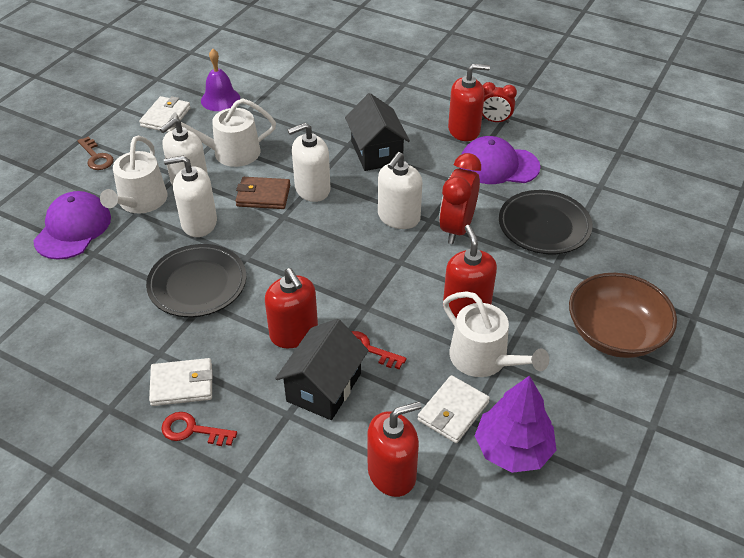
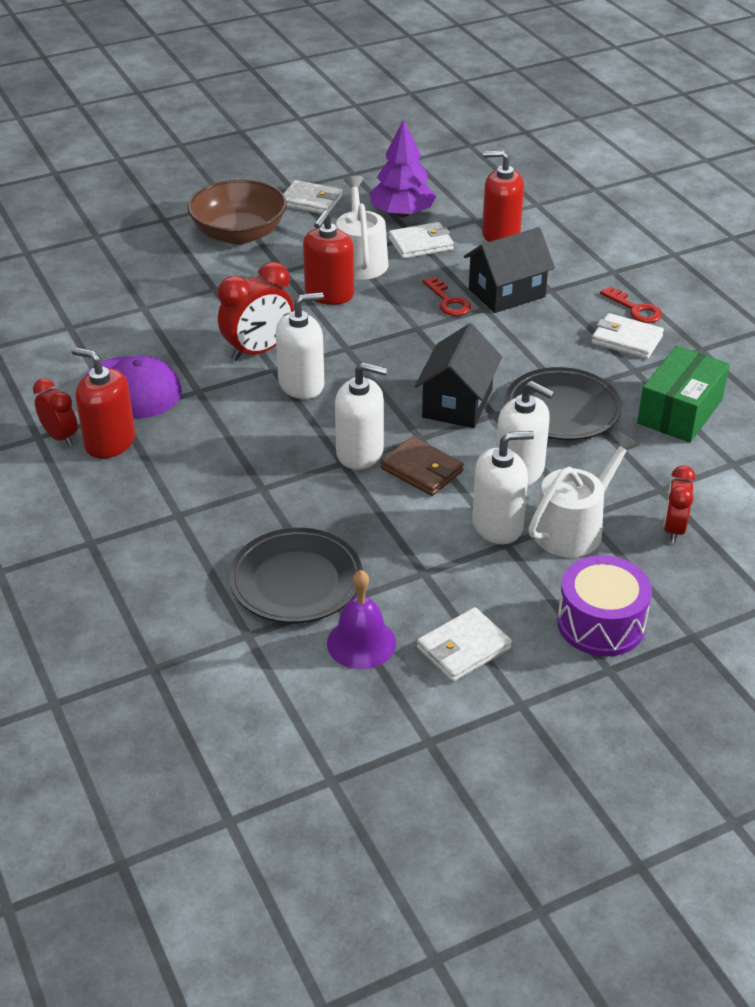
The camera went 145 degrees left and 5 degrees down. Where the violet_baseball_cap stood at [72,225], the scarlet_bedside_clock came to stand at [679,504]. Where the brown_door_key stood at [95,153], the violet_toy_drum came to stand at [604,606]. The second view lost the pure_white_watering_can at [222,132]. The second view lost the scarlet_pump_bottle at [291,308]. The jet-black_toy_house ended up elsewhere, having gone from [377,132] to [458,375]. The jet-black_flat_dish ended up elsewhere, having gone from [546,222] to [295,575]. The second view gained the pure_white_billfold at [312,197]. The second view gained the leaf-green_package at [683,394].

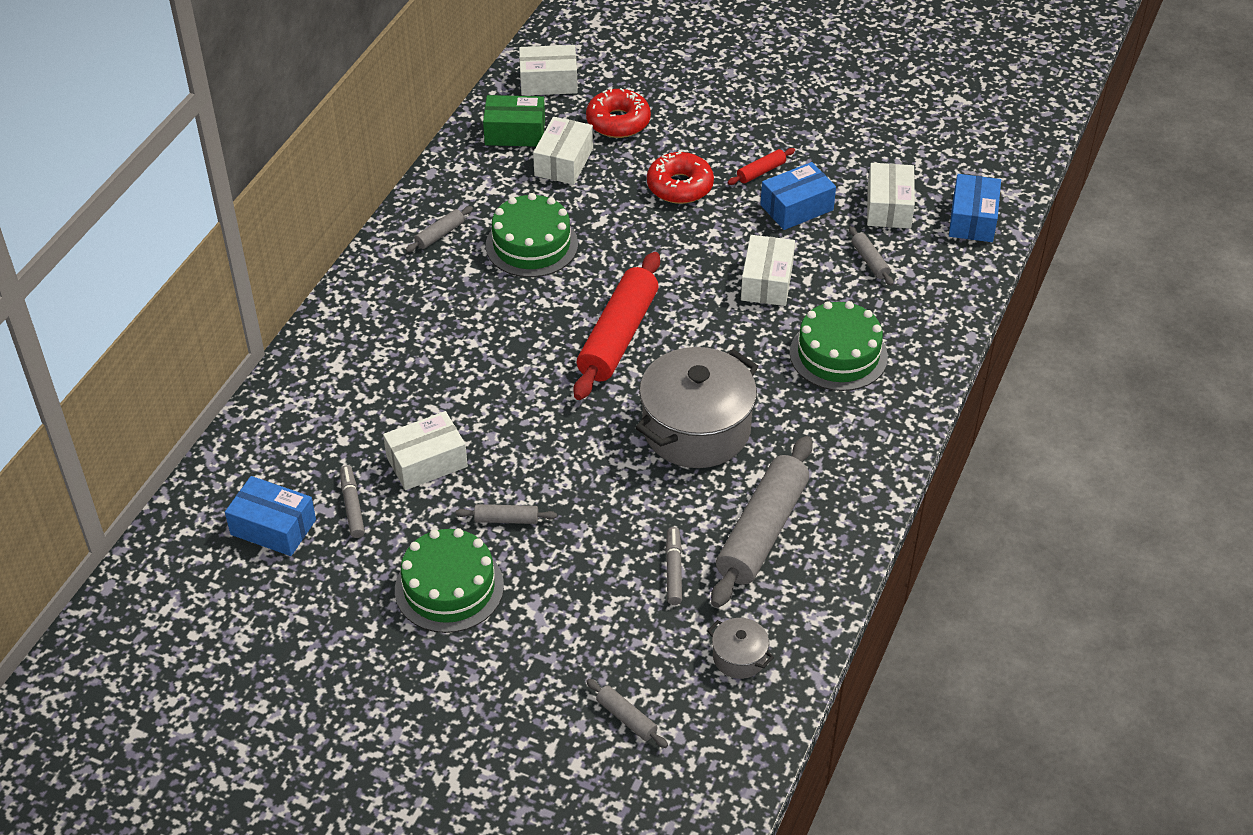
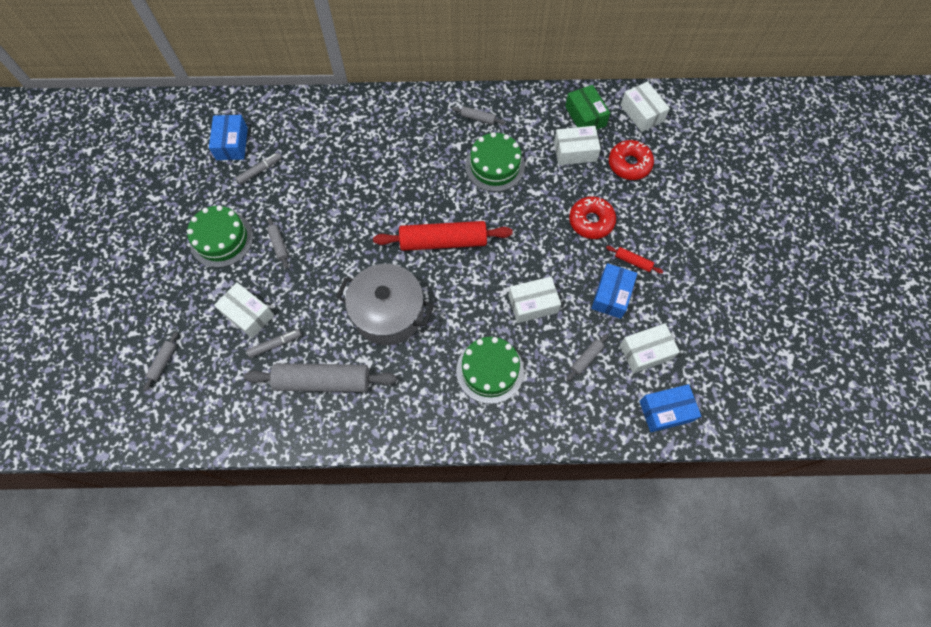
The camera went 65 degrees right and 20 degrees up. The pure_white_package ended up elsewhere, having gone from [425,450] to [244,310]. The second view lost the ash-grey_cooking_pot at [740,648]. The royal_blue_package at [798,196] ended up facing another way, 75 degrees clockwise from before.

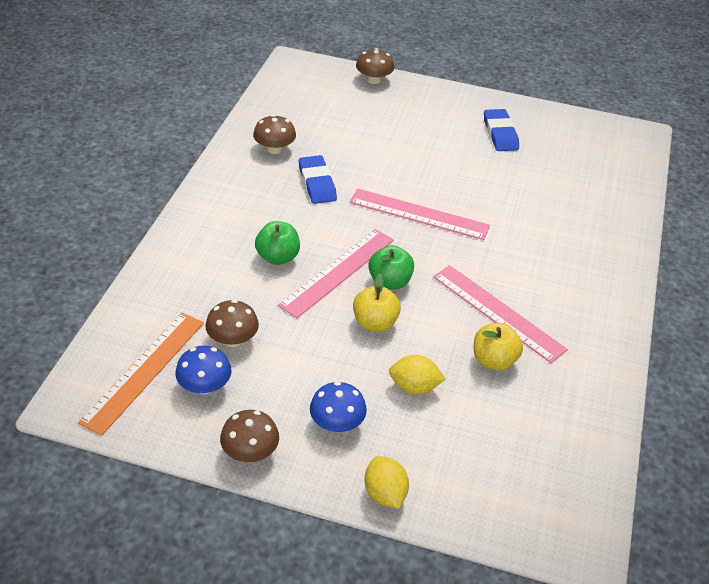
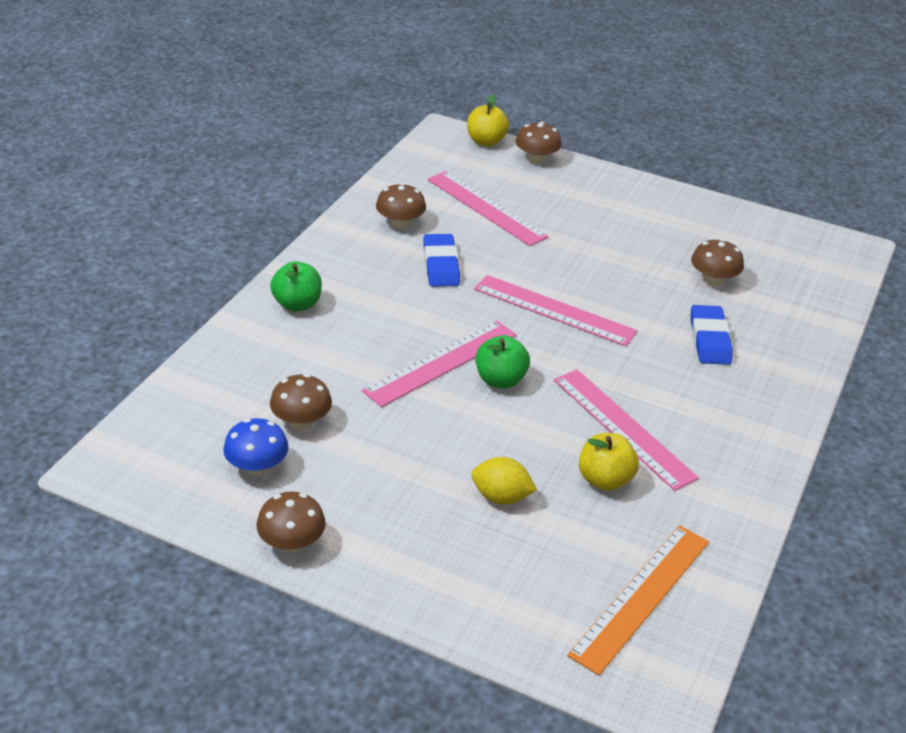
The camera went 10 degrees right and 5 degrees down. The orange-coloured_ruler ended up elsewhere, having gone from [141,374] to [638,600]. The leaf-green_apple ended up elsewhere, having gone from [277,243] to [296,286]. The second view lost the royal_blue_toadstool at [338,406]. The bright_yellow_apple ended up elsewhere, having gone from [377,303] to [488,121]. The second view lost the bright_yellow_toy_lemon at [387,482]. The royal_blue_gum_eraser ended up elsewhere, having gone from [501,130] to [711,335]. The second view gained the pink_ruler at [488,208]. The second view gained the brown_toadstool at [717,262].

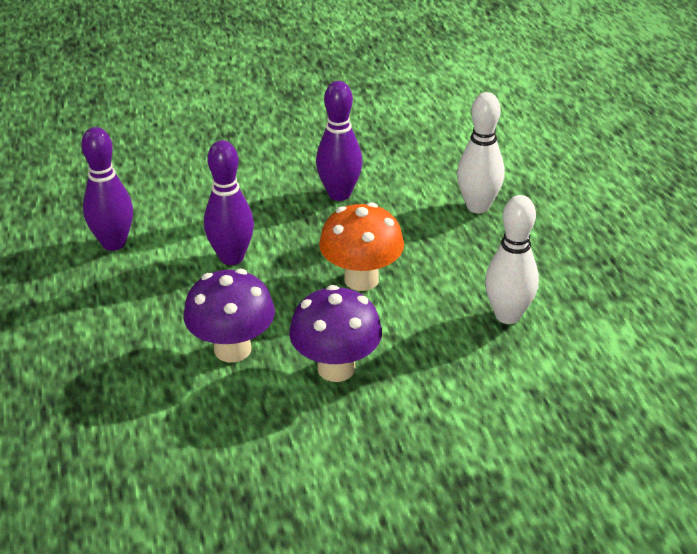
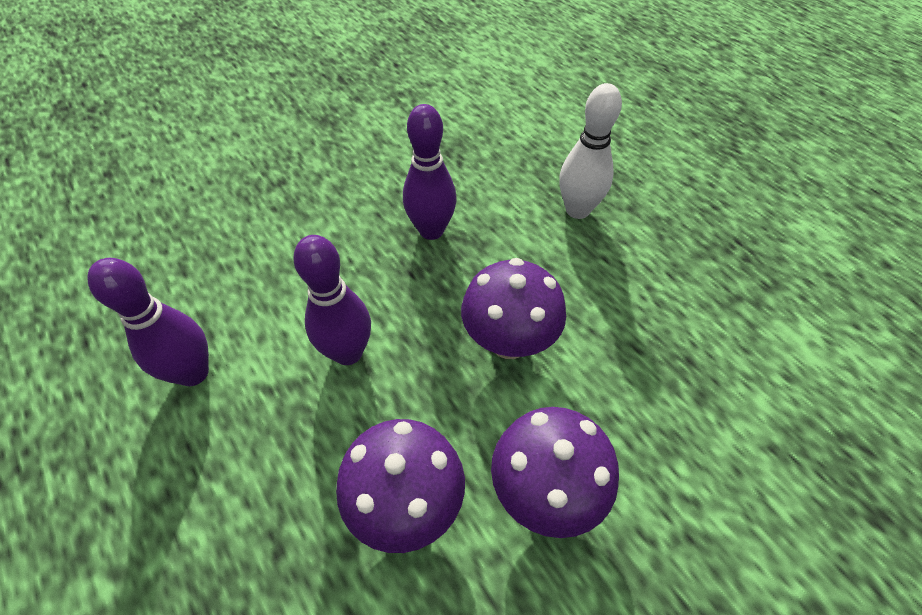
The camera went 20 degrees left and 15 degrees up. What was the orange-coloured_toadstool at [361,246] turned into the violet_toadstool at [513,308]. The second view lost the pure_white_bowling_pin at [512,259].

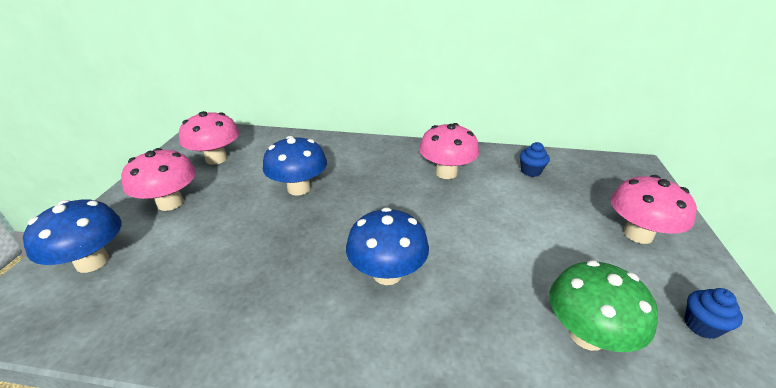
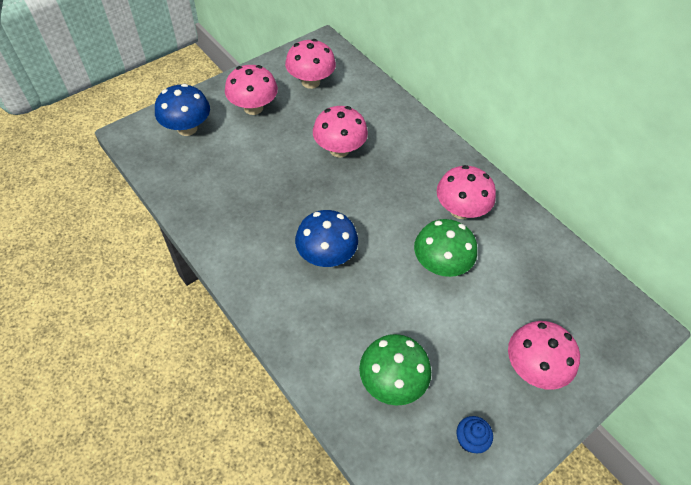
The camera went 40 degrees right and 20 degrees up. What was the royal_blue_toadstool at [295,166] turned into the pink_toadstool at [340,131]. The second view lost the royal_blue_muffin at [535,159]. The second view gained the leaf-green_toadstool at [445,248].

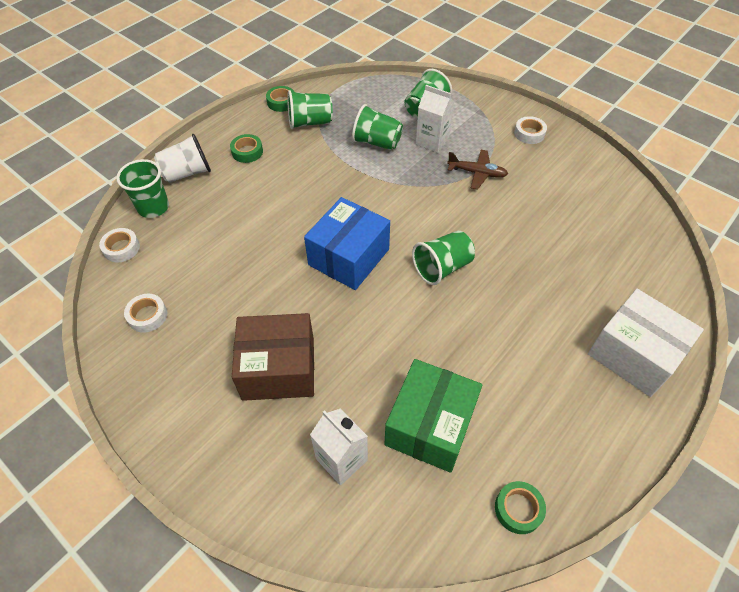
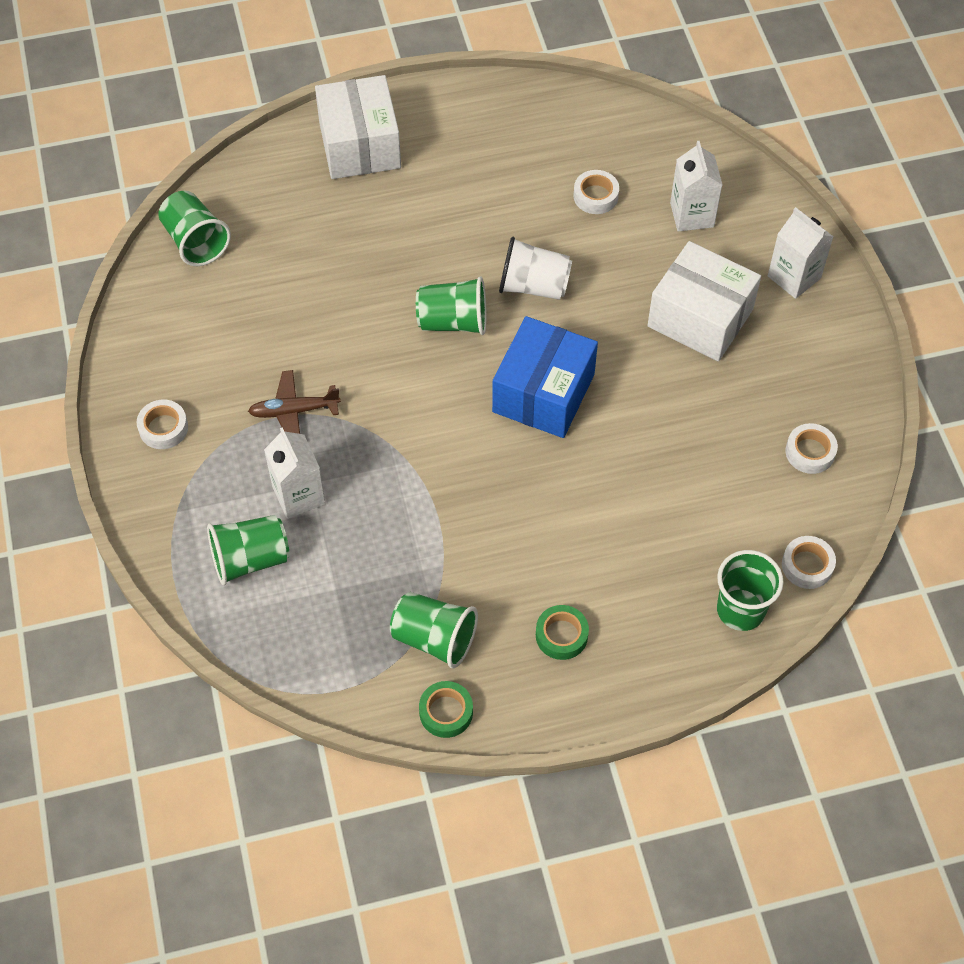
The camera went 145 degrees left and 5 degrees up. The pure_white_cup ended up elsewhere, having gone from [182,158] to [535,268]. What was the brown_package at [273,357] turned into the pure_white_package at [704,301]. The royal_blue_package at [347,243] ended up facing another way, 45 degrees counterclockwise from before. The leaf-green_cup ended up elsewhere, having gone from [377,127] to [194,228]. Where the leaf-green_package stood at [433,416], the pure_white_tape came to stand at [596,192]. The brown_plane at [477,170] ended up facing another way, 60 degrees counterclockwise from before. The second view lost the leaf-green_tape at [520,507]. The second view gained the pure_white_juice_carton at [800,253].

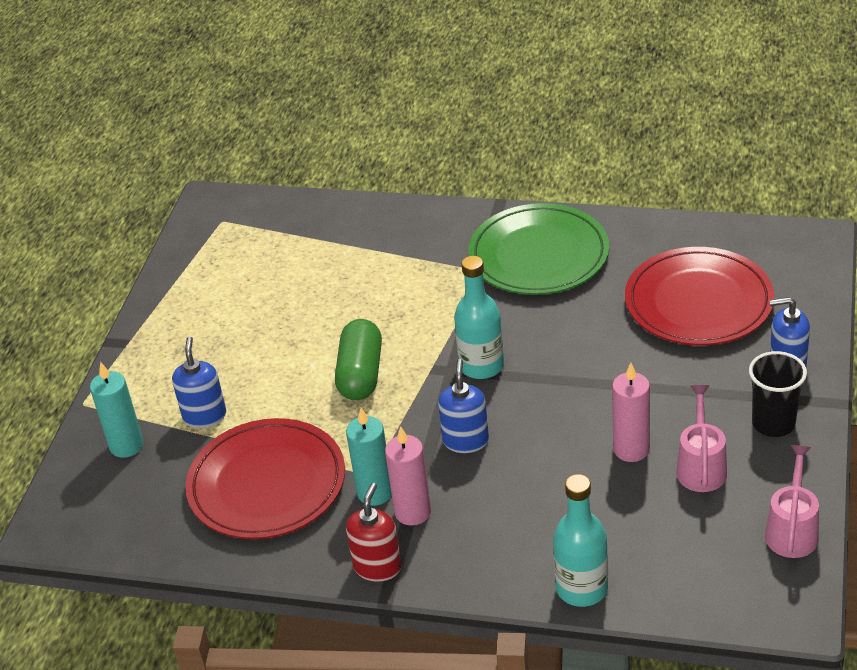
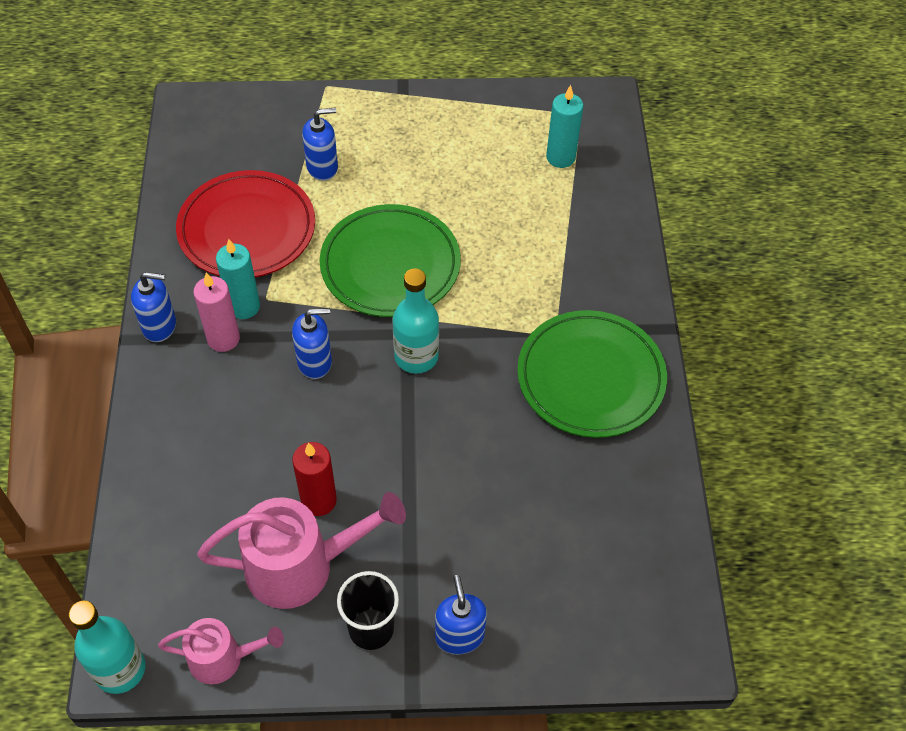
The camera went 70 degrees right and 15 degrees up. The turquoise_wax_candle ended up elsewhere, having gone from [117,410] to [564,126]. Where the leaf-green_pill_shape stood at [358,359], the leaf-green_flat_dish came to stand at [390,260]. What was the scarlet_pump_bottle at [374,532] turned into the royal_blue_pump_bottle at [153,307]. The turquoise_bottle ended up elsewhere, having gone from [580,540] to [107,647]. What was the pink_wax_candle at [631,412] turned into the scarlet_wax_candle at [314,479]. The second view lost the scarlet_flat_dish at [699,296]. The size of the pink_watering_can at [701,438] changed by a factor of 1.69.

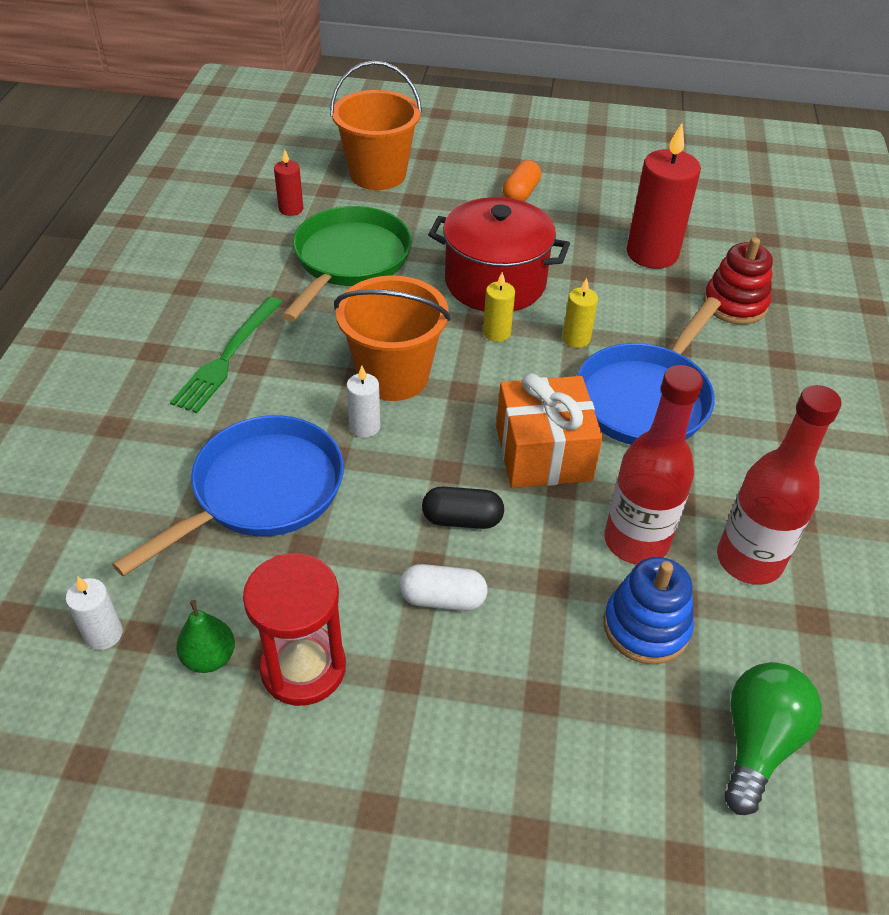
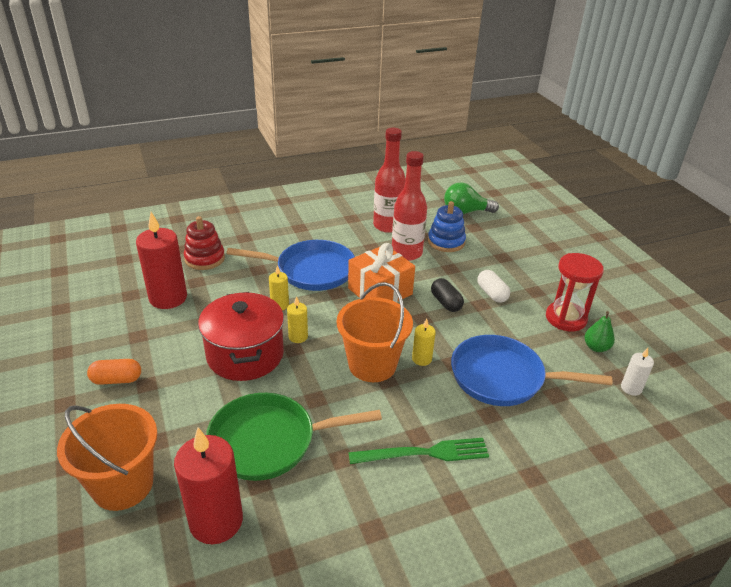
The camera went 120 degrees left and 10 degrees down. The size of the scarlet_wax_candle at [288,182] changed by a factor of 2.05. What was the pure_white_wax_candle at [363,401] turned into the bright_yellow_wax_candle at [424,342].

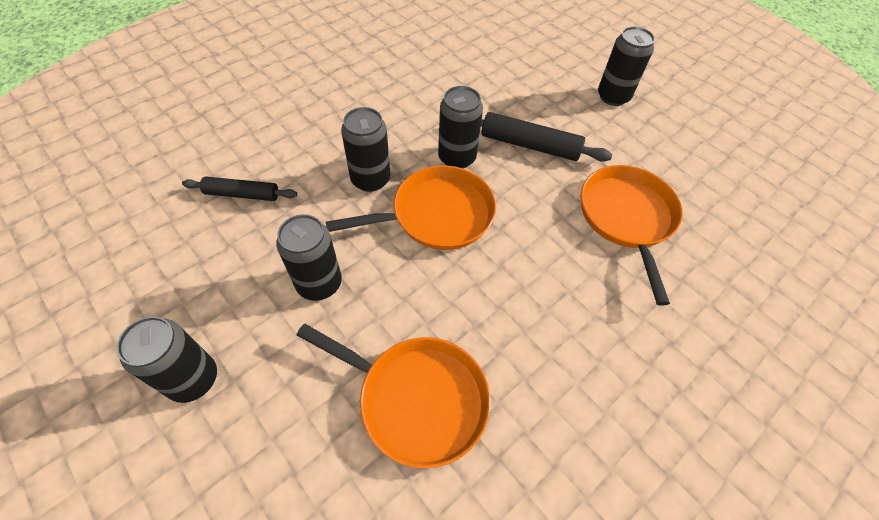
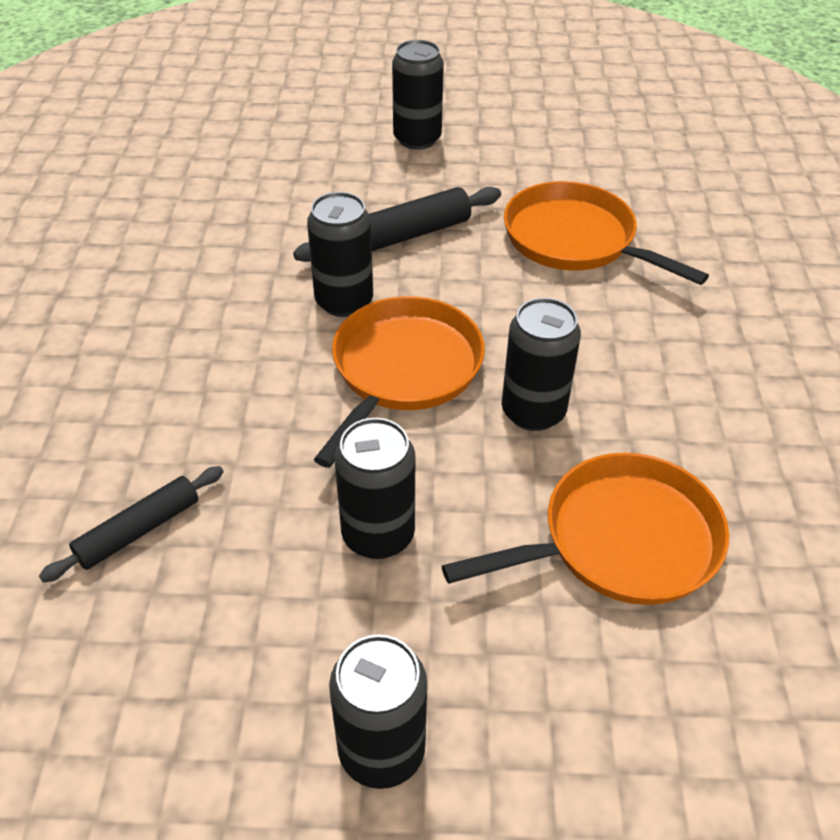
The camera went 45 degrees left and 10 degrees down. The jet-black_tin ended up elsewhere, having gone from [365,149] to [541,364].

